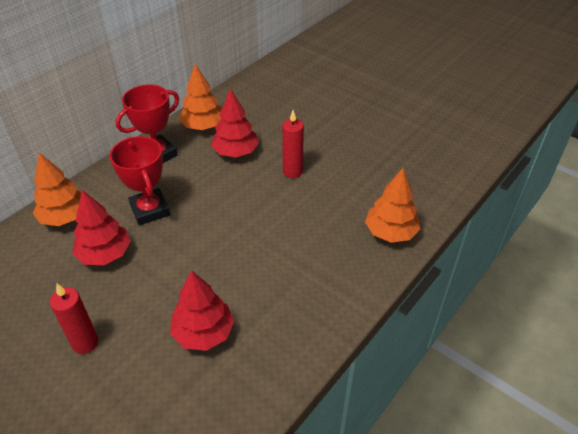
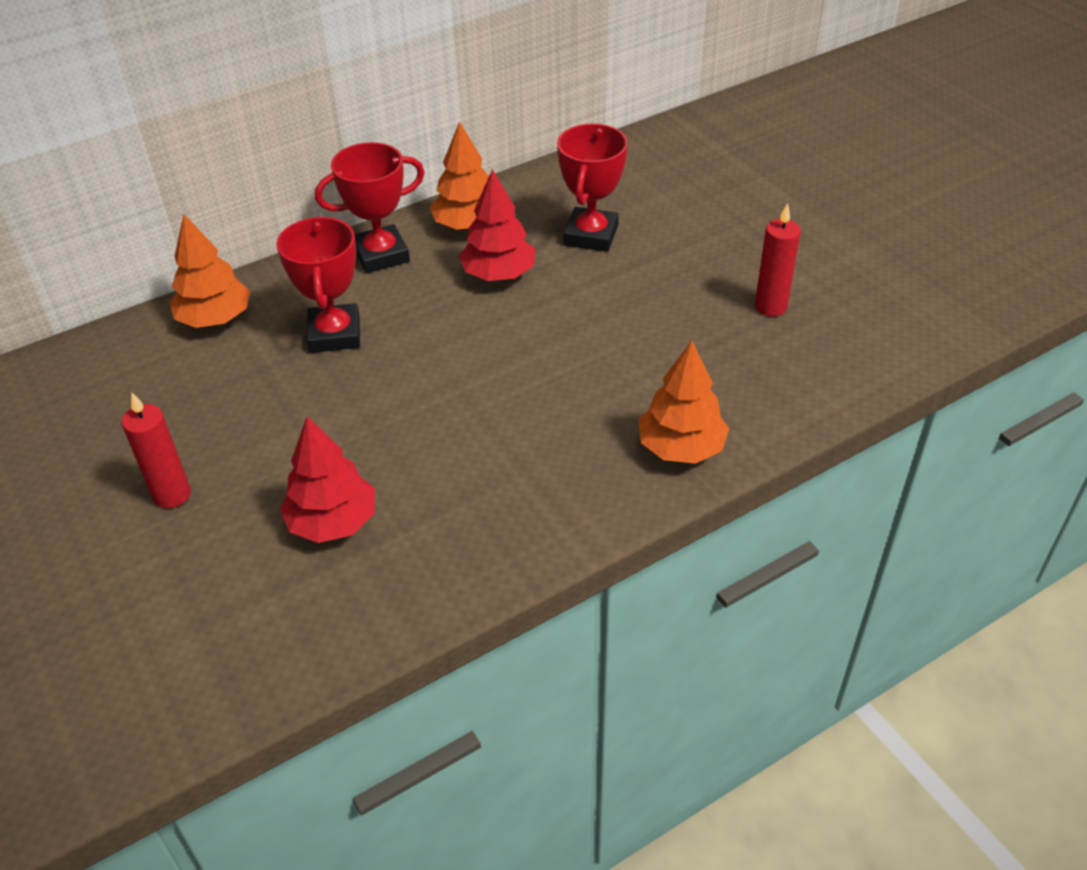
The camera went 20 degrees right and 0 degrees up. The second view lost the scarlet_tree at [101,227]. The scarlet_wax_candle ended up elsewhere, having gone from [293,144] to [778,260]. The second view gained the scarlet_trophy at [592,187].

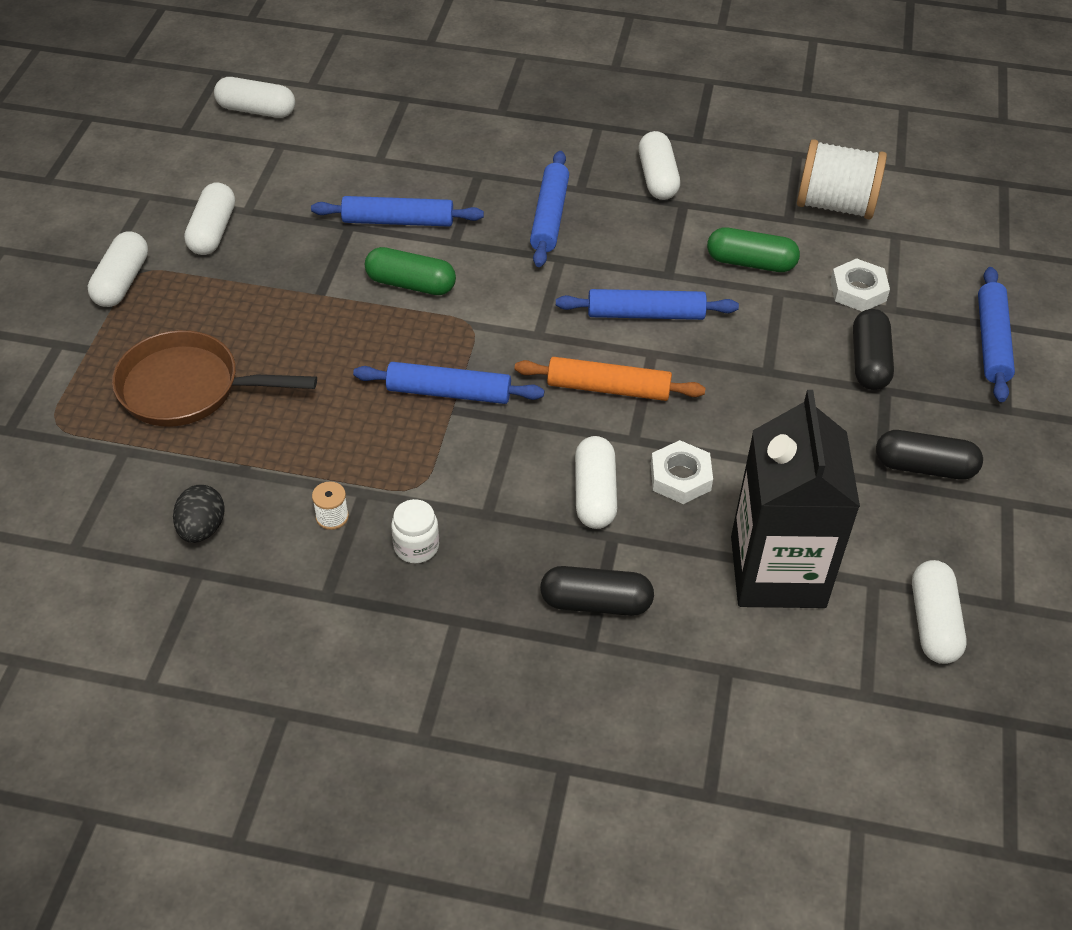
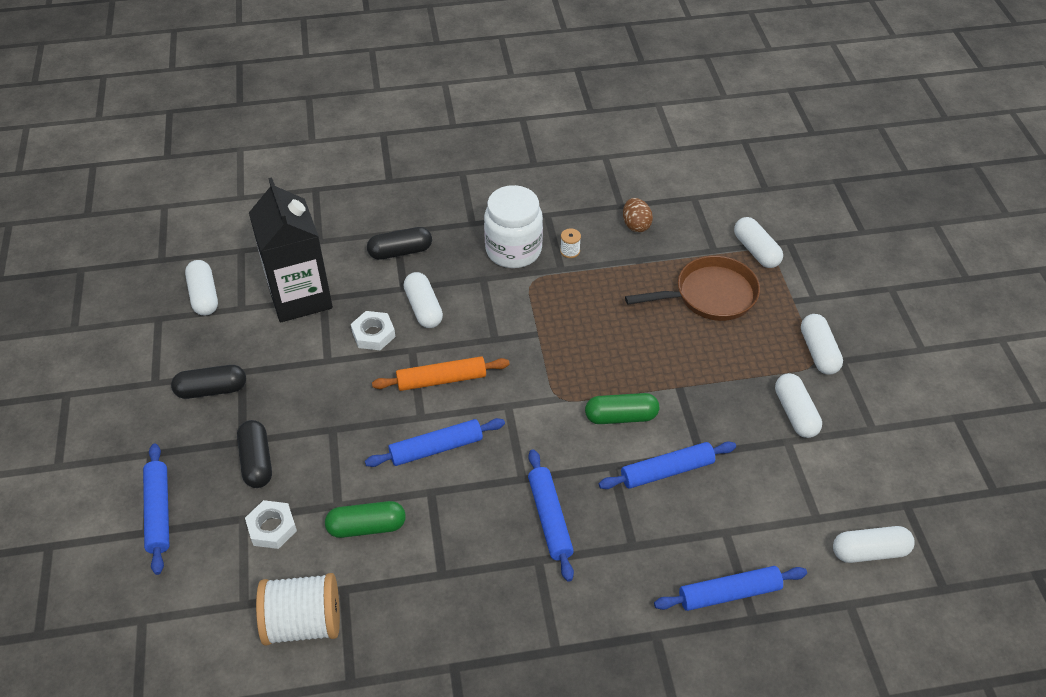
The camera went 160 degrees right and 0 degrees up. What was the jet-black_toy_egg at [199,514] turned into the brown_toy_egg at [638,215]. The royal_blue_rolling_pin ended up elsewhere, having gone from [448,383] to [730,588]. The size of the pure_white_preserve_jar at [415,531] changed by a factor of 2.08. The pure_white_pill_shape ended up elsewhere, having gone from [659,165] to [758,242].

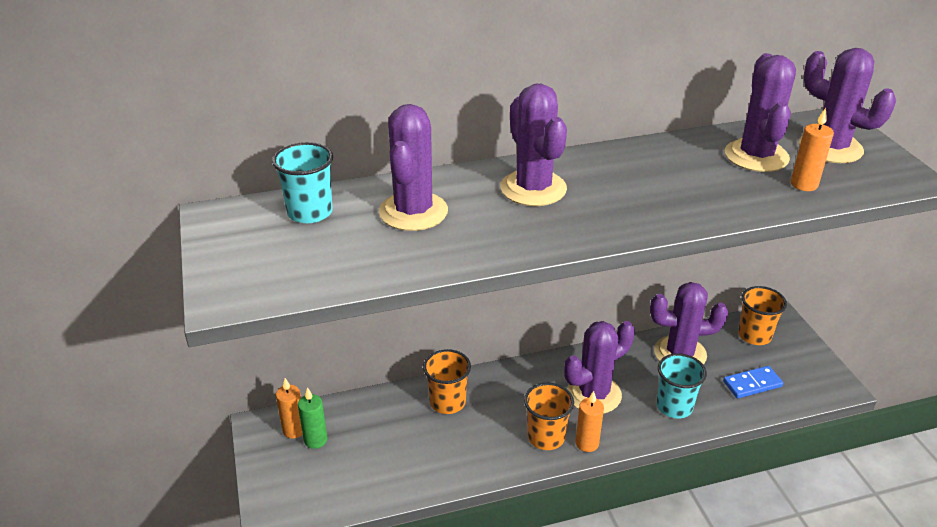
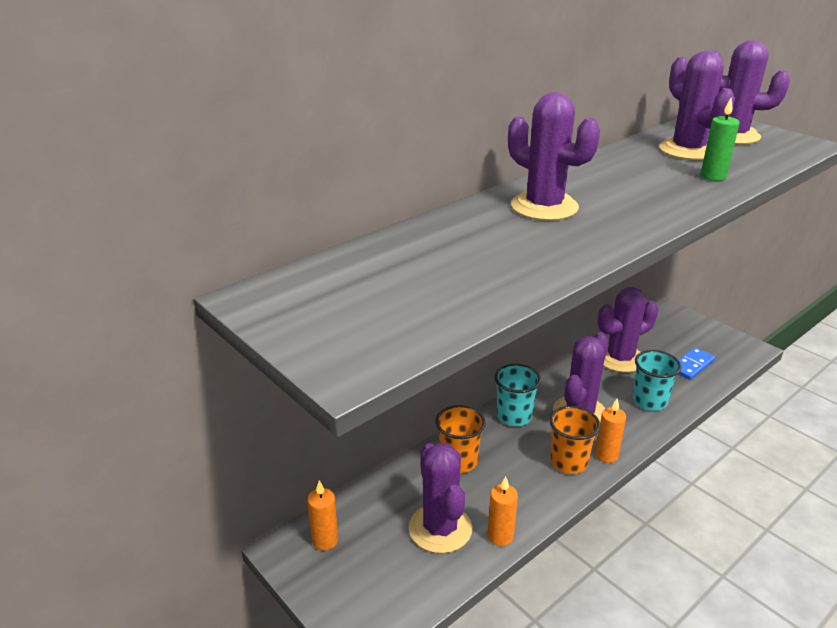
The camera went 25 degrees left and 5 degrees down. The turquoise_cup ended up elsewhere, having gone from [302,182] to [518,395]. The leaf-green_wax_candle ended up elsewhere, having gone from [313,418] to [720,139]. The violet_saguaro_cactus ended up elsewhere, having gone from [413,167] to [440,498]. The second view lost the orange-coloured_cup at [762,315]. The orange-coloured_wax_candle ended up elsewhere, having gone from [812,149] to [503,511].

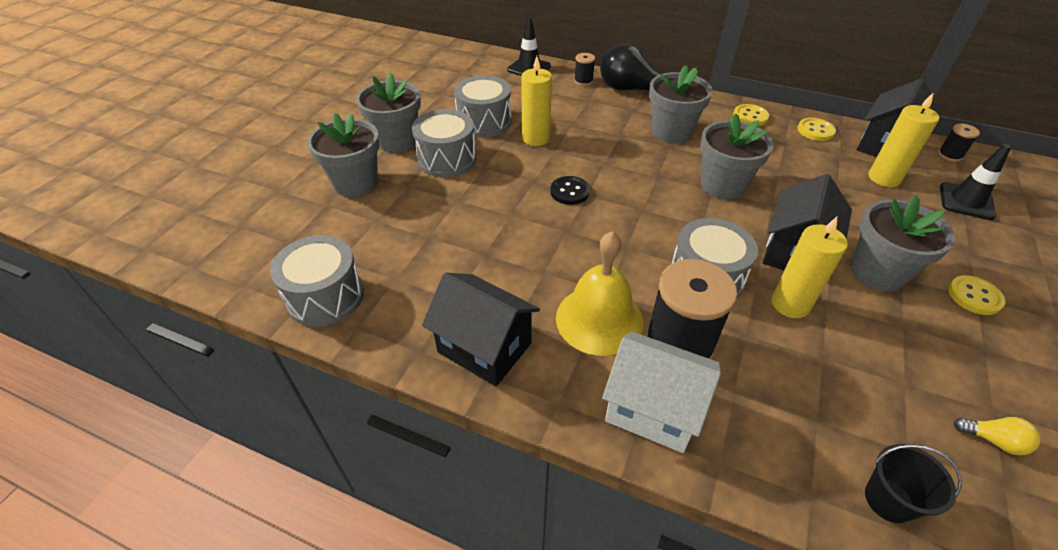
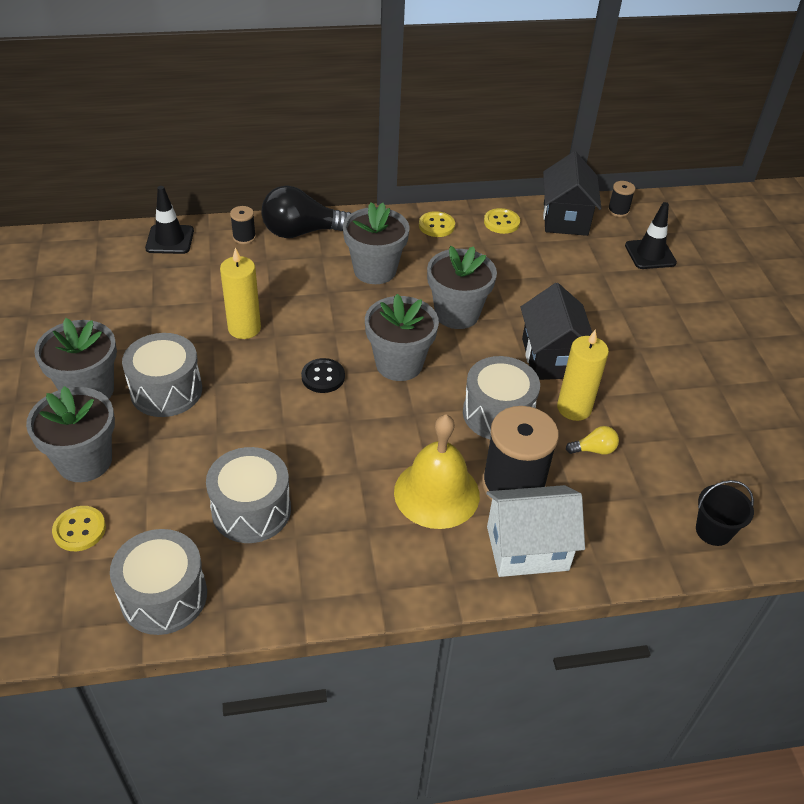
The camera went 35 degrees left and 0 degrees up. The second view lost the jet-black_toy_house at [481,329]. The ash-grey_toy_drum ended up elsewhere, having gone from [483,106] to [248,495]. The ash-grey_flower_pot ended up elsewhere, having gone from [903,244] to [402,337]. The second view lost the bright_yellow_wax_candle at [903,139]. The bright_yellow_shirt_button ended up elsewhere, having gone from [976,295] to [79,528]. The bright_yellow_light_bulb ended up elsewhere, having gone from [997,436] to [592,440].

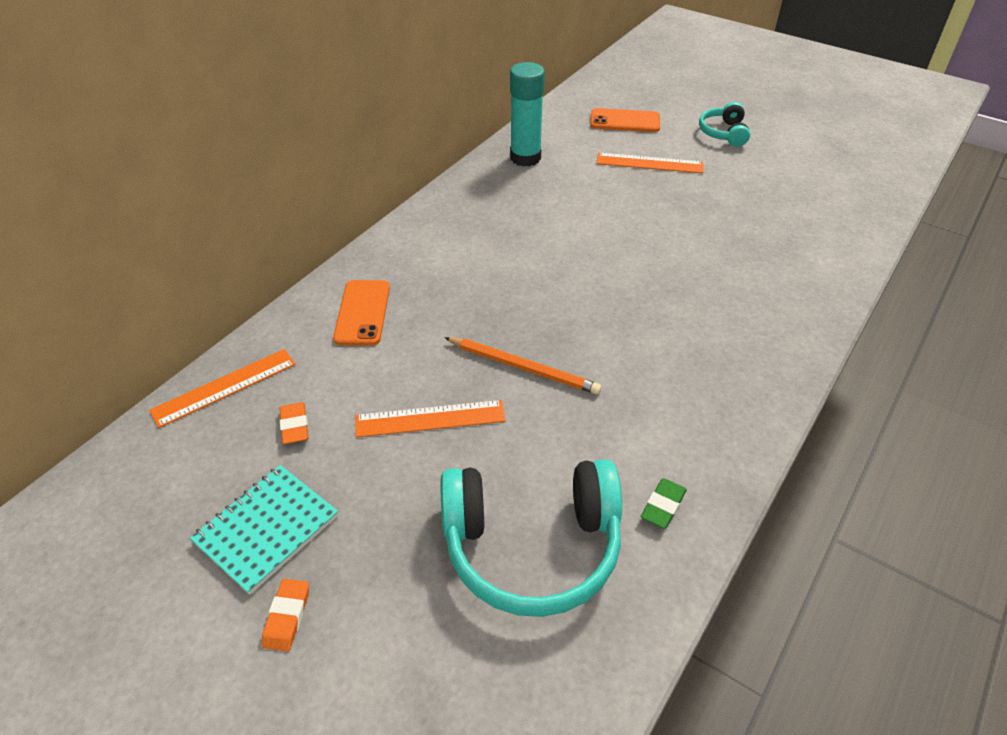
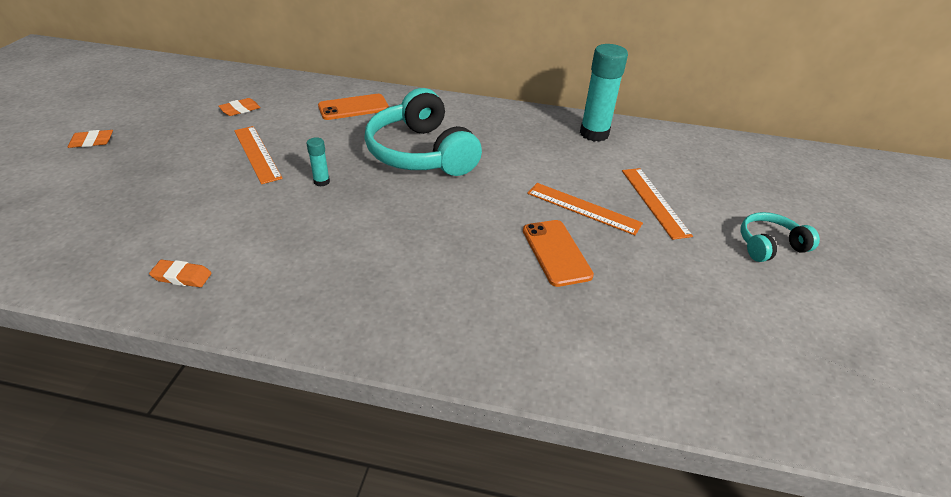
The camera went 65 degrees right and 5 degrees down. The orange-coloured_ruler ended up elsewhere, having gone from [222,388] to [585,209]. The second view lost the turquoise_exercise_book at [264,530]. The turquoise_headphones ended up elsewhere, having gone from [531,538] to [423,132]. Where the orange-coloured_wooden_pencil stood at [523,365], the turquoise_glue came to stand at [318,162]. The orange-coloured_phone ended up elsewhere, having gone from [625,120] to [558,253]. What was the leaf-green_gum_eraser at [664,503] turned into the orange-coloured_gum_eraser at [180,273].

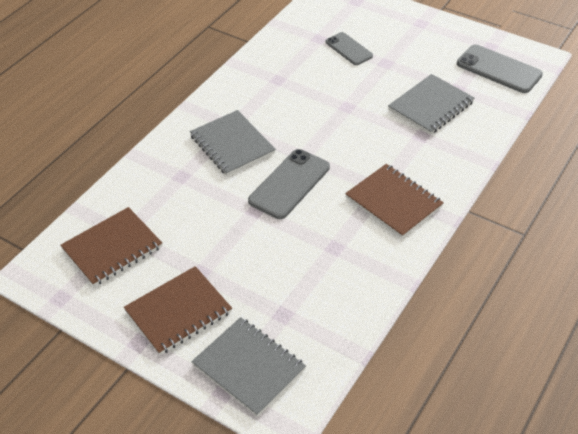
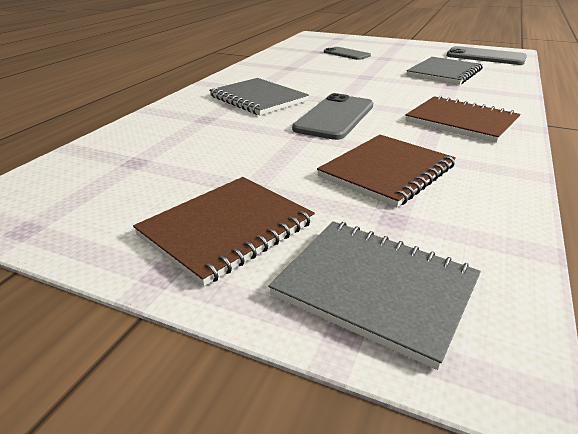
The camera went 10 degrees left and 15 degrees down. The brown_exercise_book ended up elsewhere, having gone from [111,247] to [386,171].

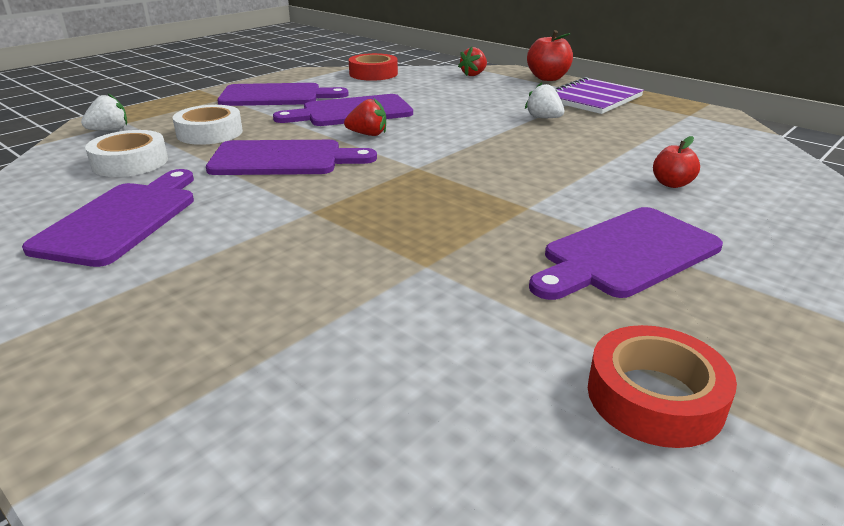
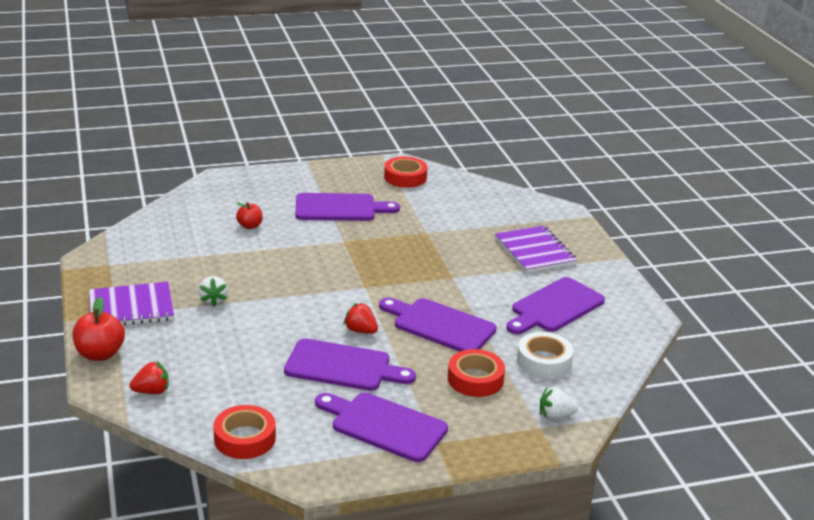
The camera went 150 degrees left and 0 degrees up. What was the pure_white_tape at [208,125] turned into the scarlet_tape at [476,373]. The second view gained the violet_exercise_book at [536,249].

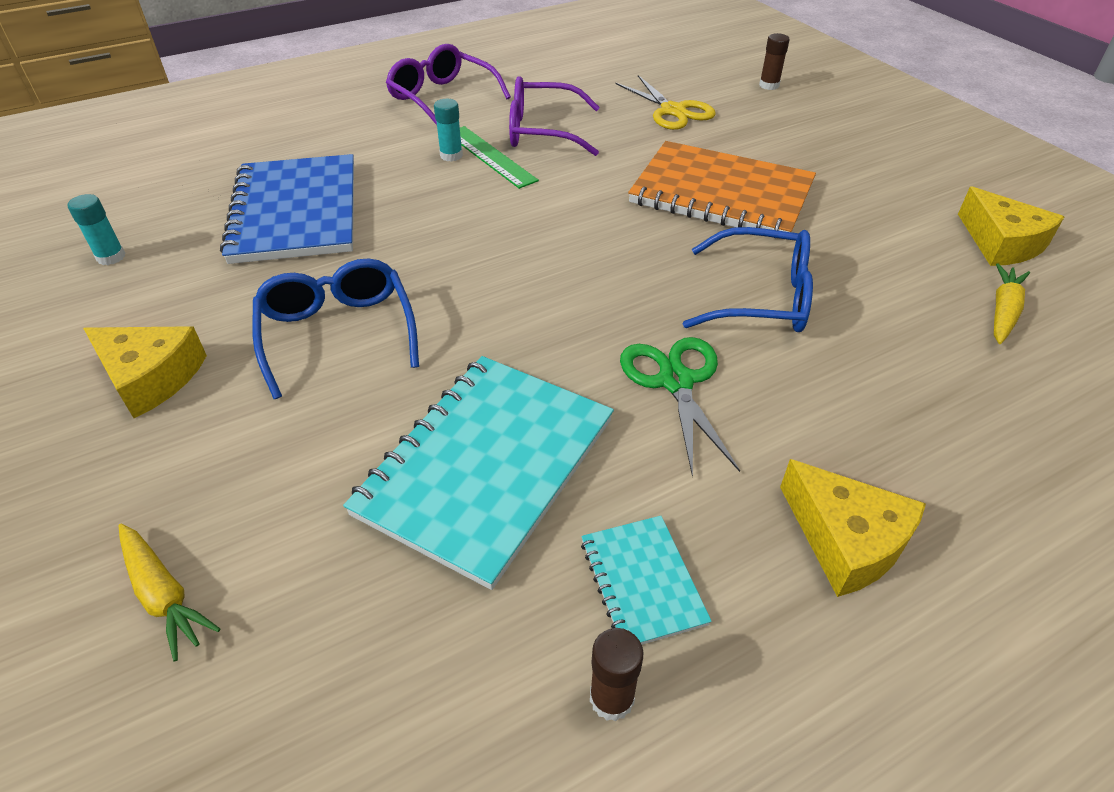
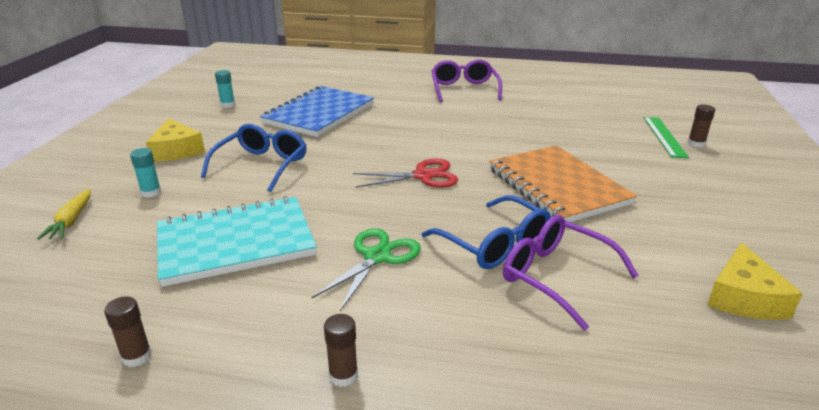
The camera went 40 degrees right and 15 degrees down. The turquoise_glue ended up elsewhere, having gone from [448,130] to [145,173]. The leaf-green_ruler ended up elsewhere, having gone from [499,157] to [666,137]. The violet_spectacles ended up elsewhere, having gone from [554,116] to [571,272]. The second view lost the turquoise_exercise_book at [646,580]. The second view lost the bright_yellow_pair_of_scissors at [665,102]. Where the bright_yellow_piece_of_cheese stood at [853,528], the brown_glue came to stand at [341,350]. The second view lost the bright_yellow_toy_carrot at [1012,303]. The second view gained the scarlet_pair_of_scissors at [405,173].

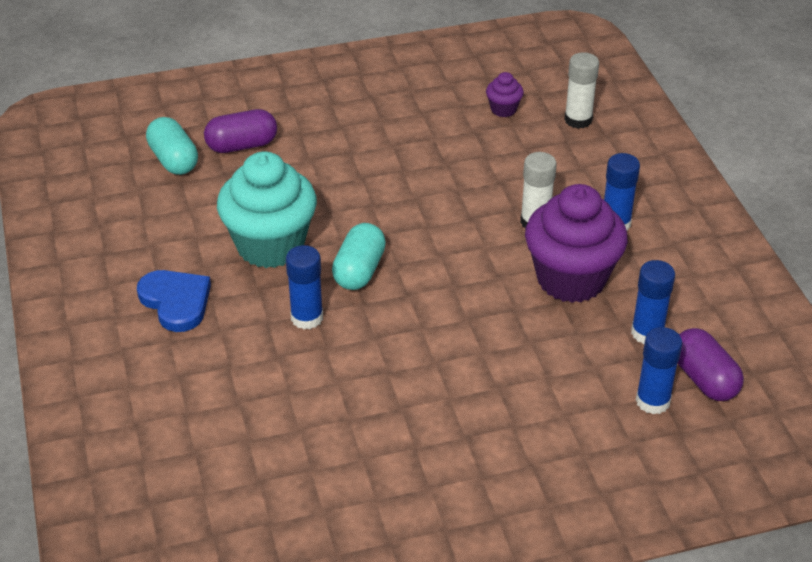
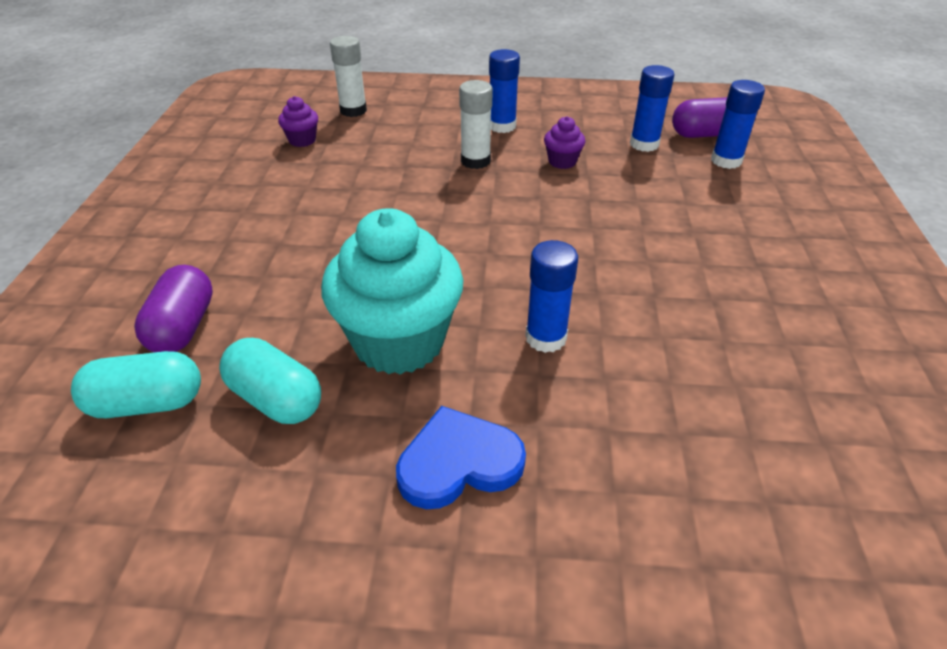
The camera went 70 degrees left and 0 degrees up. The turquoise_pill_shape ended up elsewhere, having gone from [359,256] to [270,381]. The size of the violet_muffin at [576,243] changed by a factor of 0.43.

